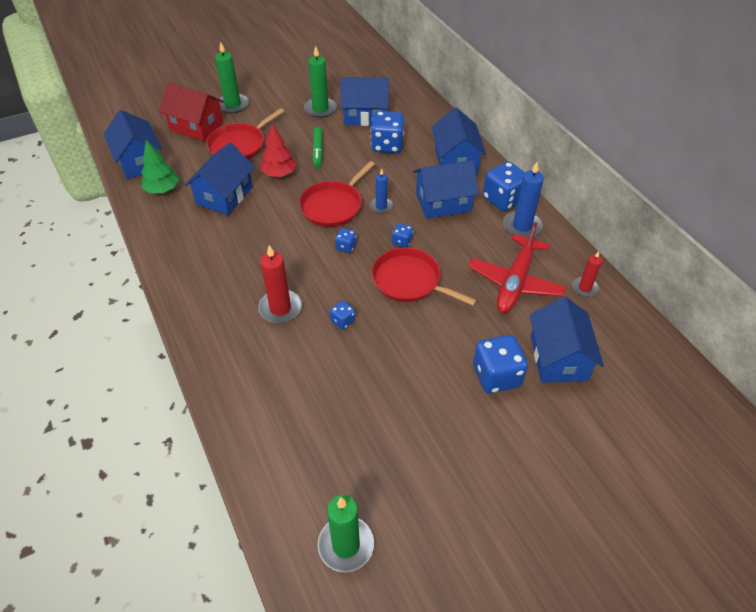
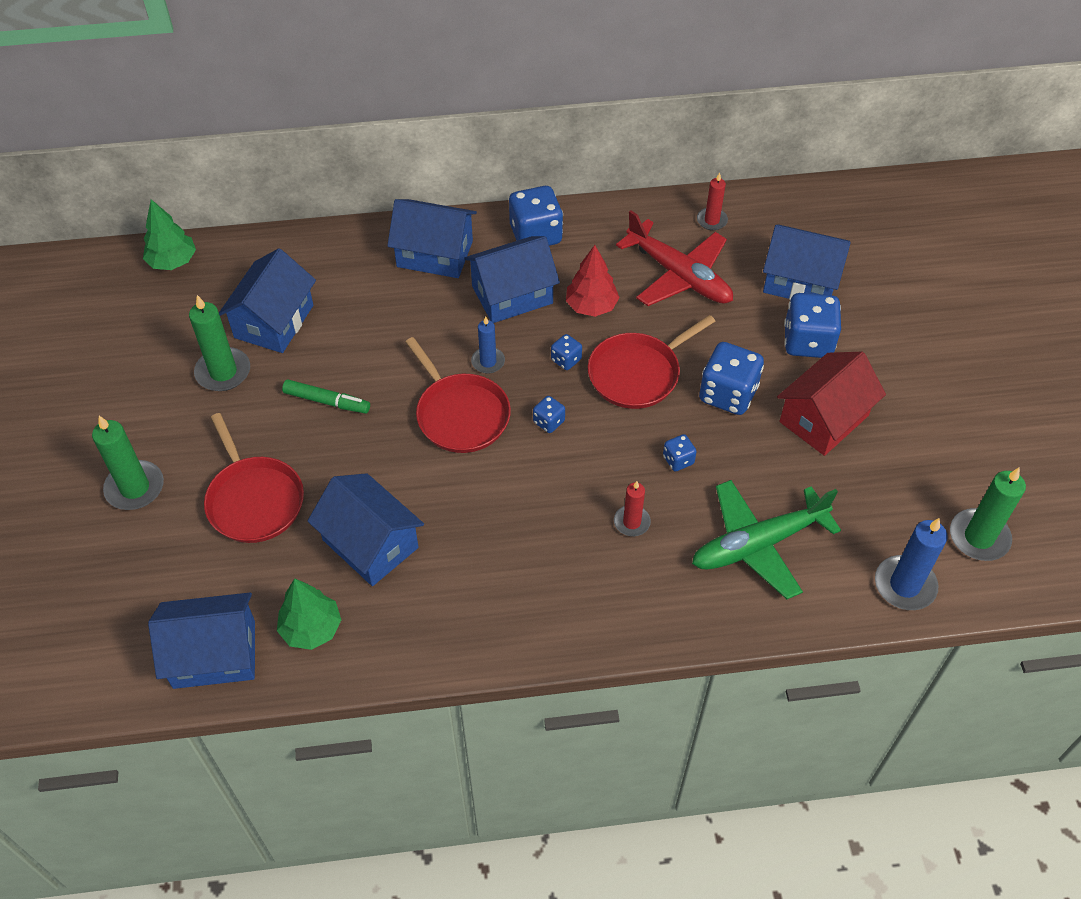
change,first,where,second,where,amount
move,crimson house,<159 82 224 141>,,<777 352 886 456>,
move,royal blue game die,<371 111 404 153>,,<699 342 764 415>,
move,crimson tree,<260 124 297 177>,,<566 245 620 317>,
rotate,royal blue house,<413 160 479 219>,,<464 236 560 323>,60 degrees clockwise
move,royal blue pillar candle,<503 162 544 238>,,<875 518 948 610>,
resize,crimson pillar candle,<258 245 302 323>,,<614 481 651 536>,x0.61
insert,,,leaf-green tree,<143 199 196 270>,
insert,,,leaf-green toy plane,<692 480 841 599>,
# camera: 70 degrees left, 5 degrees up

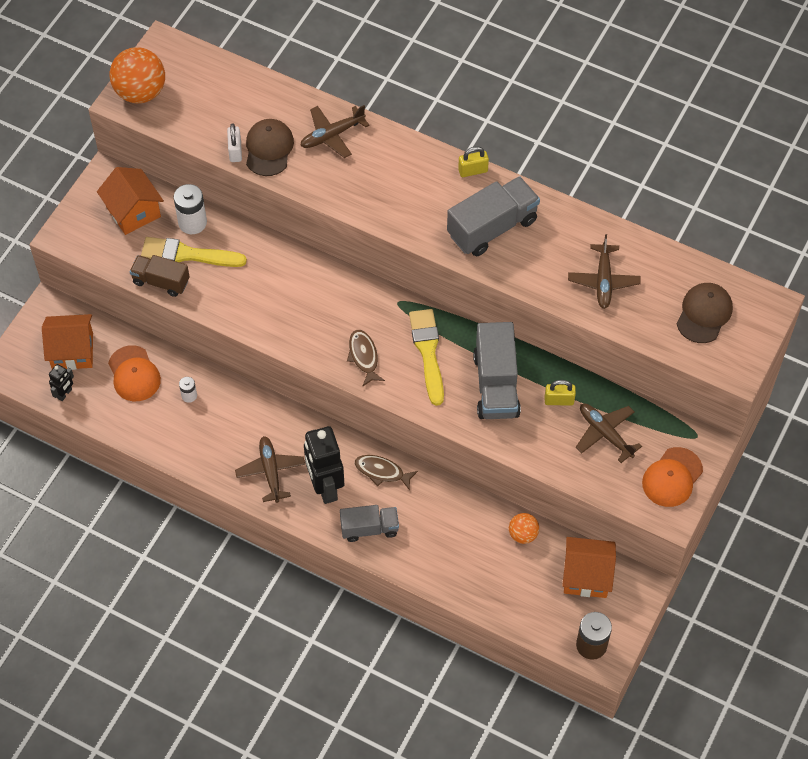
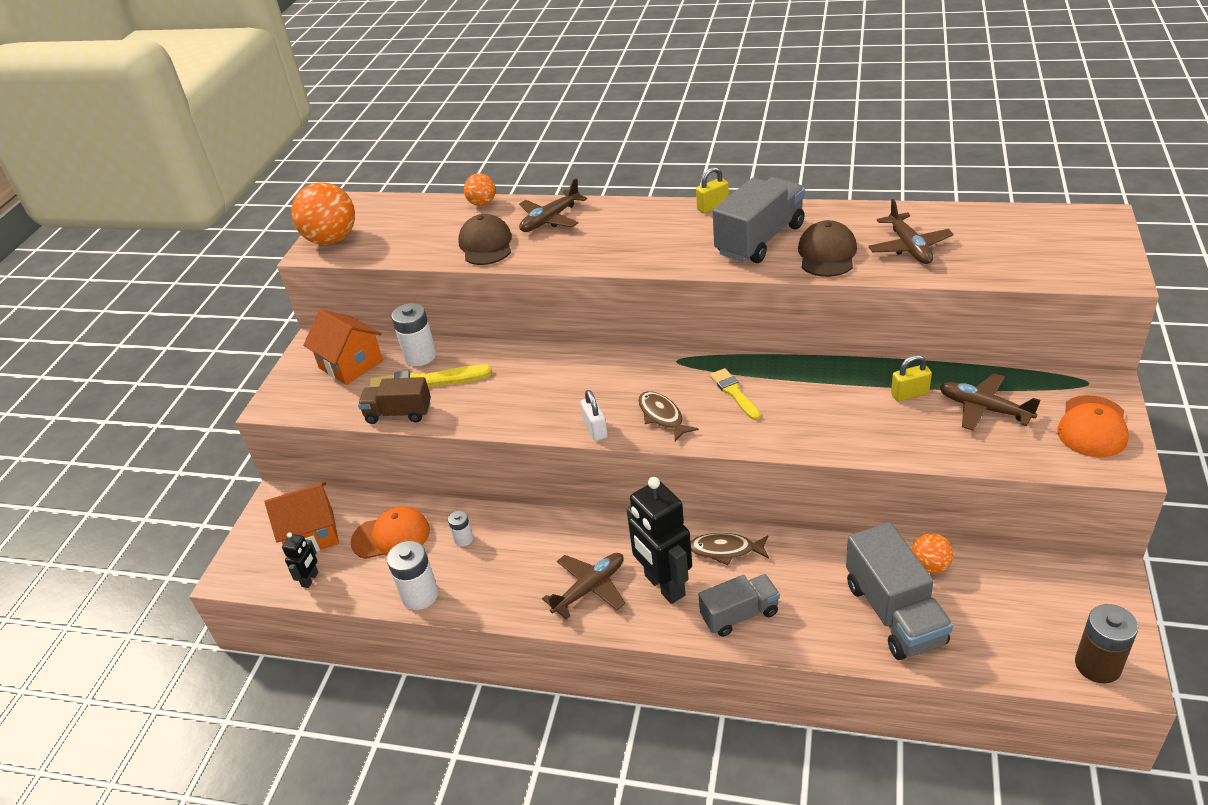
change,first,where,second,where,amount
move,snow-white small lock,<227 124 242 162>,,<580 390 608 441>,
move,dark brown peaked cap,<677 283 733 343>,,<798 220 857 277>,
resize,bright yellow paintbrush,<409 309 444 406>,,<710 368 761 420>,x0.62
move,gray toy truck,<473 322 521 419>,,<846 522 953 660>,
rotate,orange-coloured peaked cap,<108 345 161 401>,,<351 506 430 559>,60 degrees counterclockwise
rotate,dark brown toy plane,<235 436 305 503>,,<542 553 625 619>,75 degrees clockwise
delete,orange-coloured house,<562 537 616 598>,,,
insert,,,orange-coloured play ball,<464 173 496 206>,
insert,,,snow-white power cell,<387 541 438 610>,
# camera: 10 degrees left, 20 degrees down

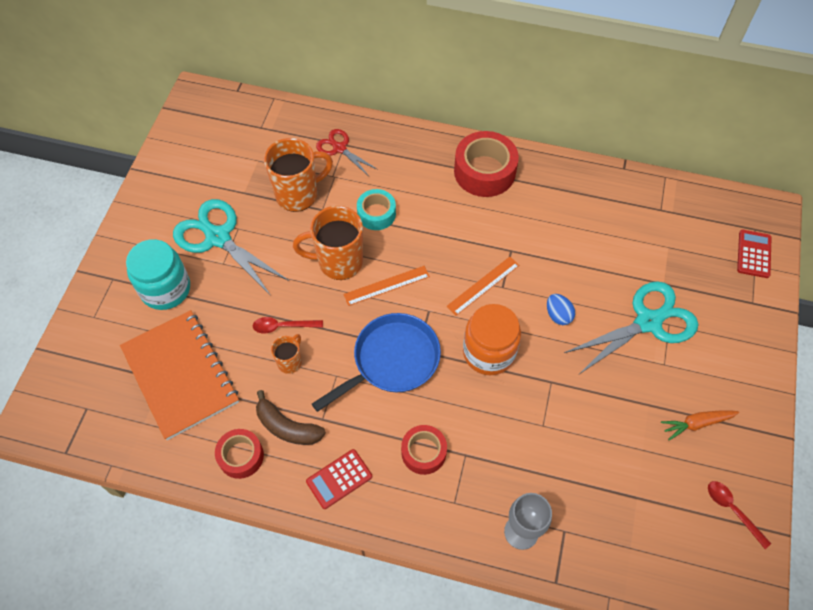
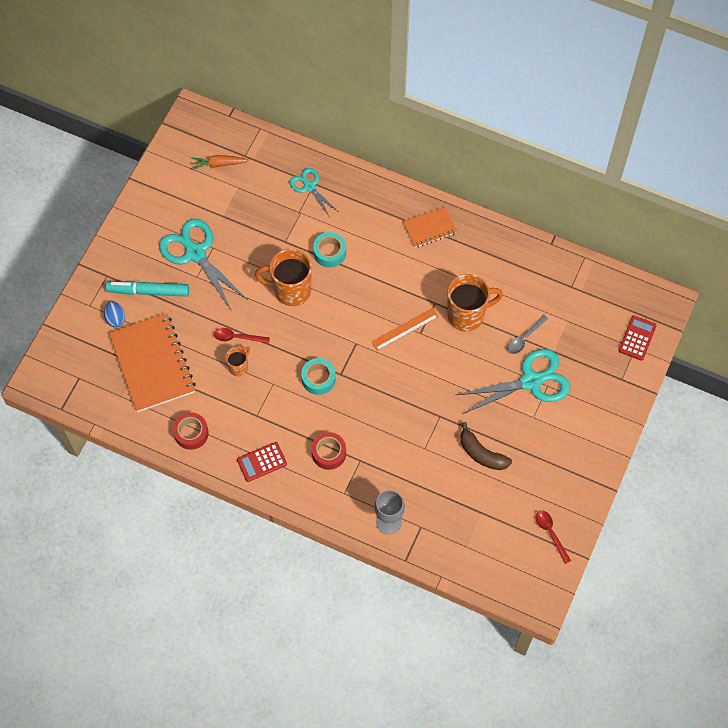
change,first,where,second,where,amount
recolor,crimson scissors,<316 129 378 176>,aqua scissors,<290 168 337 216>,
replace,crimson sticky tape,<454 131 519 197>,orange-coloured notepad,<403 207 457 248>,
move,orange-coloured mug,<264 138 333 212>,,<447 274 503 332>,
replace,aqua preserve jar,<126 239 190 310>,aqua marker pen,<106 281 189 297>,
delete,orange-coloured measuring stick,<343 266 430 306>,,,
move,royal blue egg,<547 294 575 325>,,<104 301 125 327>,
delete,orange-coloured preserve jar,<463 304 521 375>,,,
replace,royal blue frying pan,<312 313 441 412>,aqua sticky tape,<301 358 336 395>,
move,dark brown banana,<256 390 326 445>,,<460 422 512 470>,
move,orange-coloured carrot,<661 410 739 441>,,<191 155 249 170>,
insert,,,gray tablespoon,<507 314 548 354>,
# camera: 10 degrees right, 5 degrees up

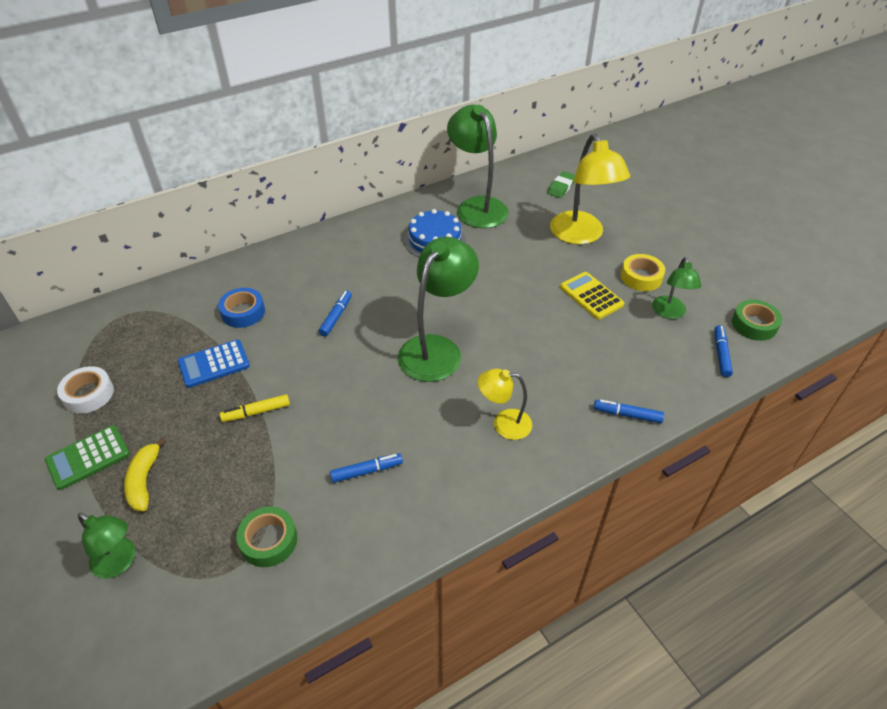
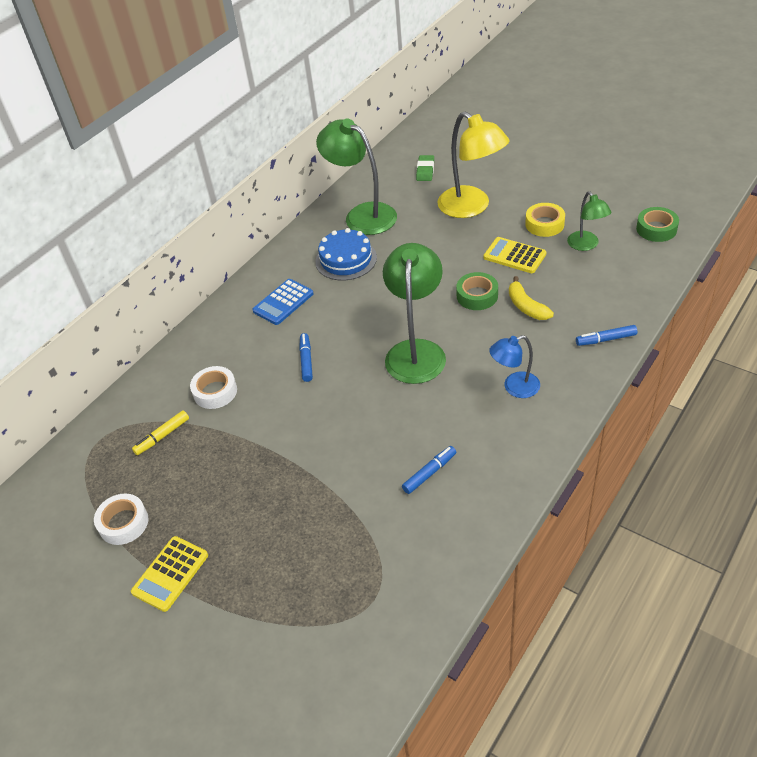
change,first,where,second,where,amount
recolor,royal blue sticky tape,<218 288 265 328>,snow-white sticky tape,<190 366 237 409>,
delete,royal blue marker pen,<714 325 733 377>,,,
move,royal blue pocket calculator,<178 339 250 388>,,<252 279 314 325>,
recolor,bright yellow desk lamp,<478 368 532 440>,royal blue desk lamp,<489 335 540 398>,
move,bright yellow marker pen,<220 394 290 422>,,<132 411 189 455>,
recolor,leaf-green pocket calculator,<45 425 130 490>,bright yellow pocket calculator,<131 536 208 612>,
move,bright yellow banana,<124 437 166 511>,,<509 276 554 320>,
move,leaf-green sticky tape,<236 507 297 567>,,<456 272 498 310>,
delete,leaf-green desk lamp,<78 513 136 579>,,,
# camera: 20 degrees left, 0 degrees up

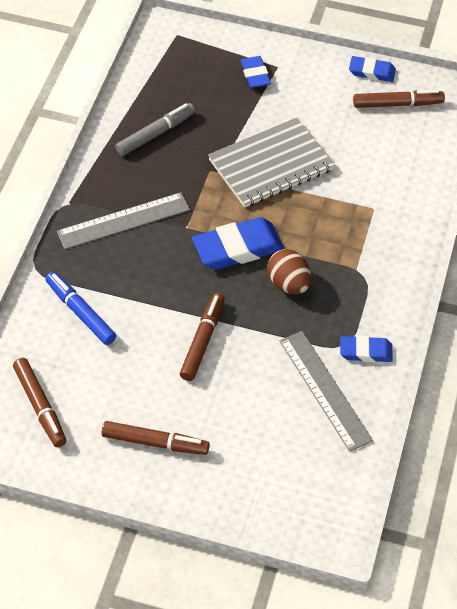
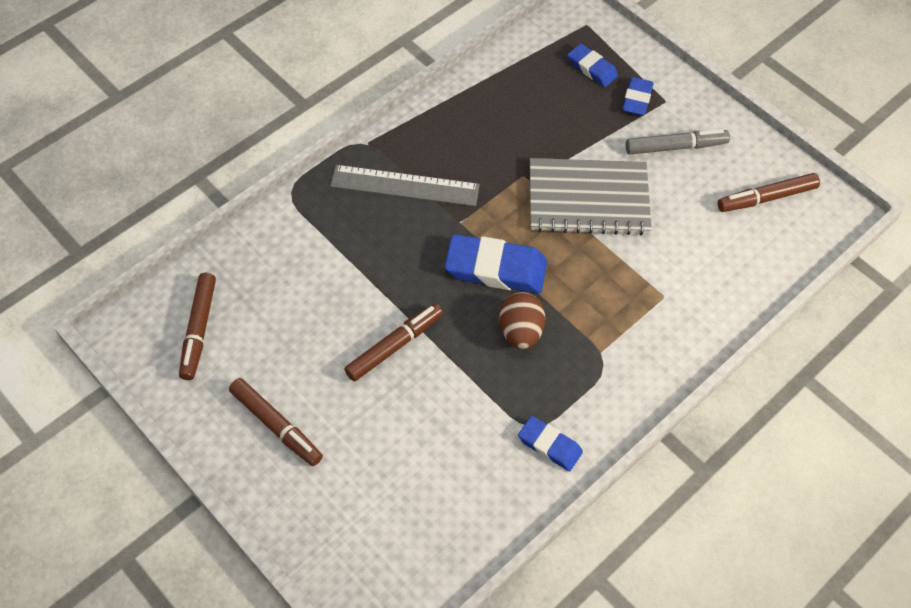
change,first,where,second,where,amount
move,royal blue eraser,<349 56 396 82>,,<568 44 618 87>,
rotate,dark brown marker pen,<353 90 445 108>,,<718 173 820 212>,135 degrees clockwise
move,gray marker pen,<115 103 195 156>,,<626 129 730 155>,
delete,royal blue marker pen,<45 272 116 345>,,,
delete,gray measuring stick,<280 331 373 452>,,,
# camera: 30 degrees right, 5 degrees up

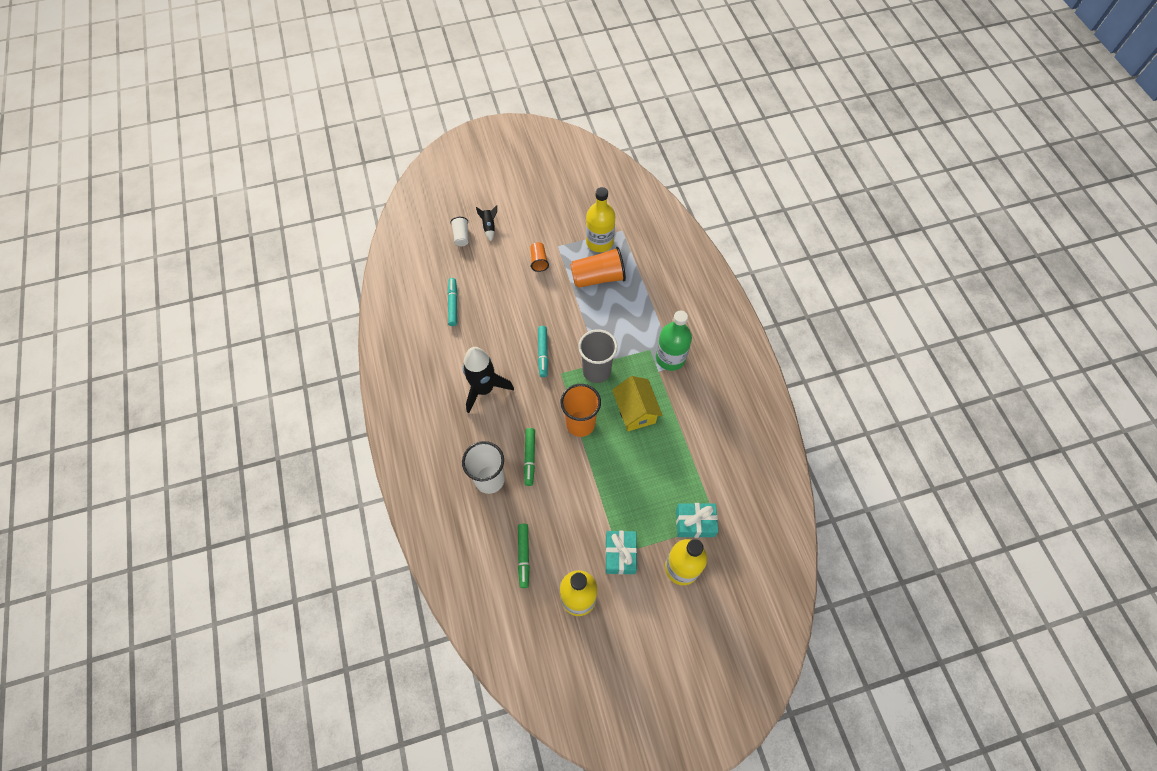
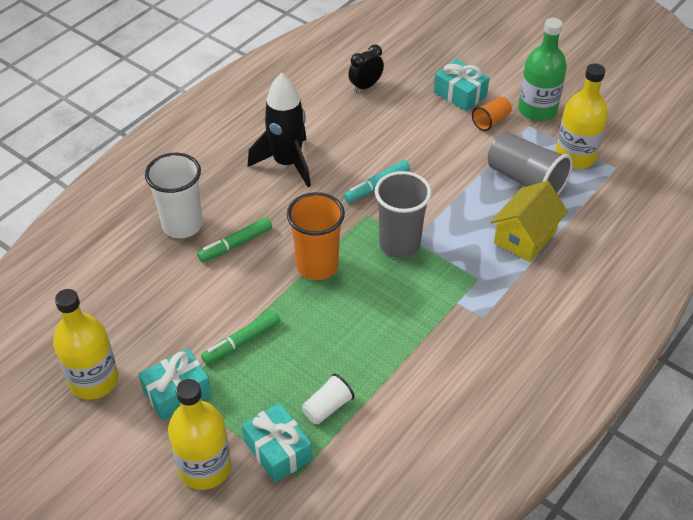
change,first,where,second,where,amount
delete,ebony spaceship,<476 205 497 241>,,,
move,snow-white cup,<450 217 468 246>,,<302 374 354 424>,
recolor,orange-coloured cup,<570 247 626 288>,gray cup,<488 132 573 195>,
replace,aqua marker pen,<448 278 457 326>,ebony clock,<348 45 384 92>,
move,leaf-green drink bottle,<656 311 692 371>,,<518 18 567 121>,
move,bright yellow house,<612 376 663 431>,,<491 181 568 262>,
move,leaf-green marker pen,<518 524 530 588>,,<201 310 281 365>,
insert,,,aqua wrapped gift,<434 59 489 111>,
# camera: 55 degrees right, 15 degrees down

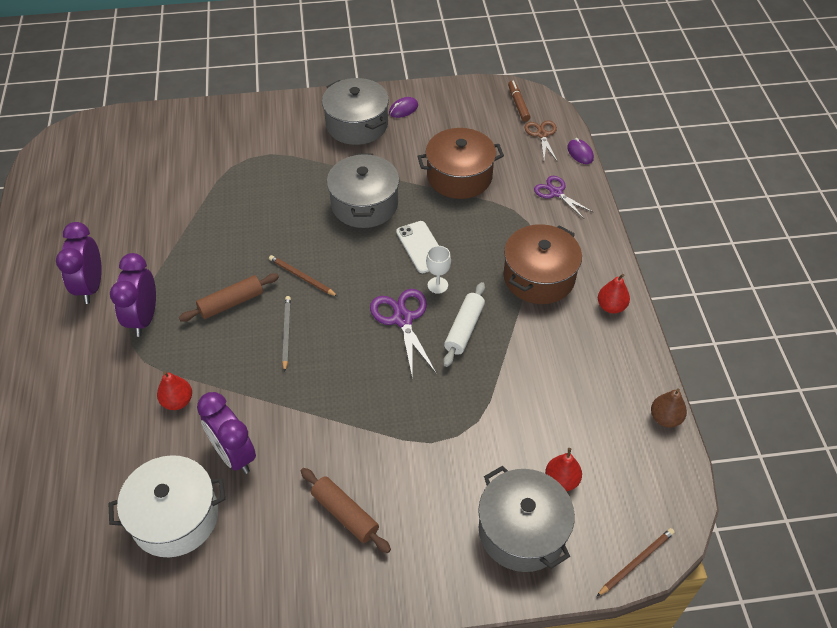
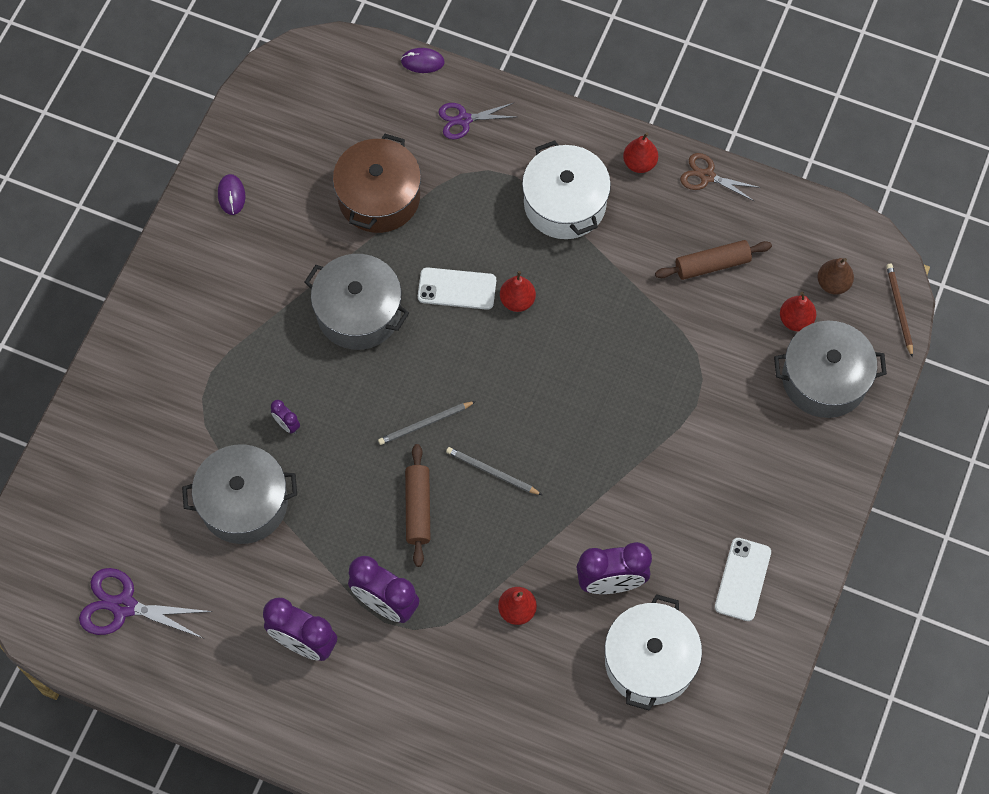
change,first,where,second,where,amount
move,gray stockpot,<322 78 389 145>,,<182 444 297 544>,
delete,dark brown marker pen,<508 81 530 122>,,,
move,dark brown scissors,<524 120 558 162>,,<680 153 761 202>,
recolor,dark brown stockpot,<503 224 582 304>,snow-white stockpot,<522 141 611 239>,
replace,snow-white chalice,<426 246 451 294>,crimson pear fruit,<500 271 536 312>,
recolor,dark brown wooden pencil,<269 255 337 296>,gray wooden pencil,<378 401 476 445>,
delete,snow-white dough roller,<443 282 485 367>,,,
move,violet scissors,<370 289 436 375>,,<79 568 212 638>,
move,dark brown pear fruit,<651 388 687 428>,,<817 258 854 295>,
move,dark brown dough roller,<301 468 391 553>,,<655 240 772 280>,
insert,,,violet clock,<271 400 300 434>,
insert,,,snow-white phone,<715 538 771 621>,
# camera: 60 degrees left, 15 degrees up

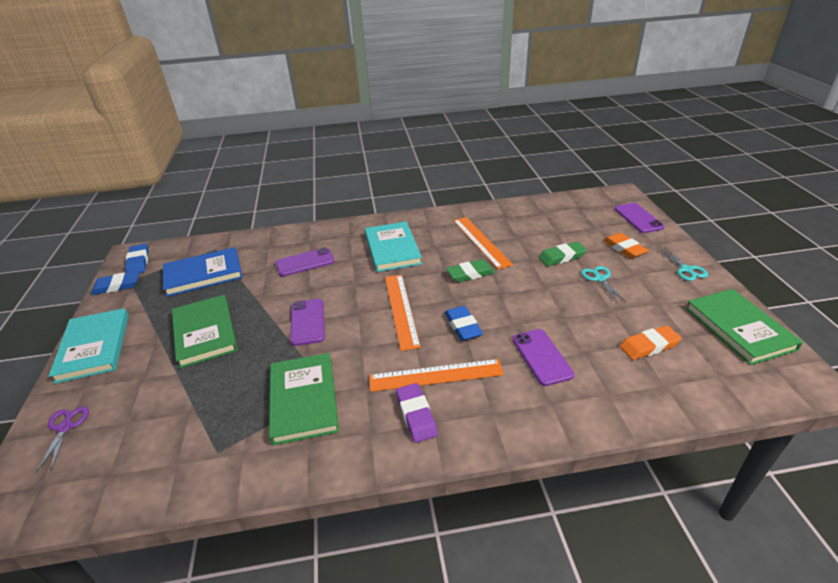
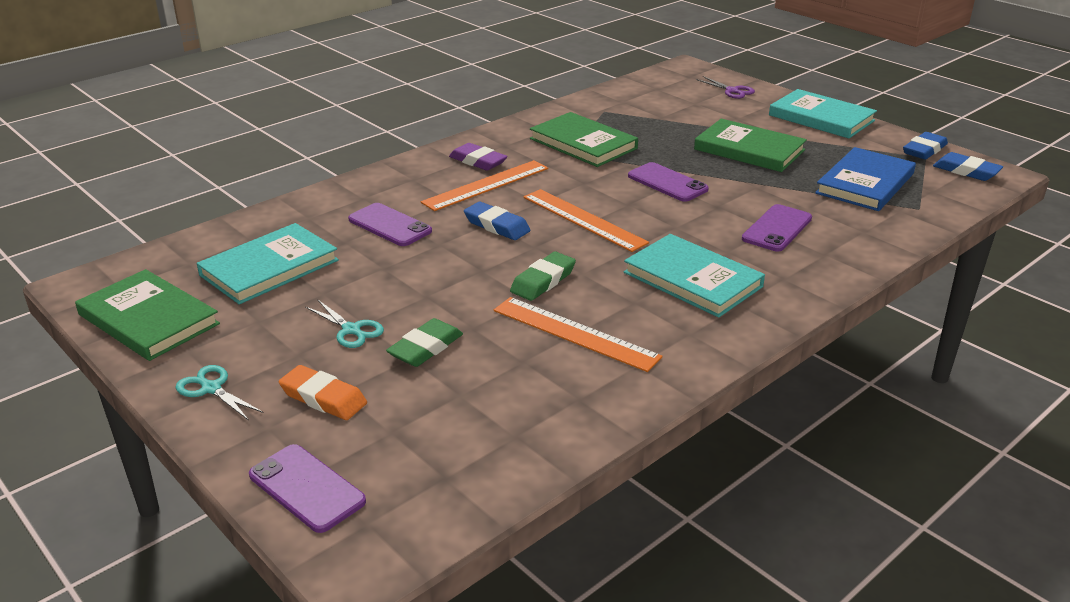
change,first,where,second,where,amount
replace,orange-coloured eraser,<620 326 682 360>,aqua hardcover,<197 223 339 304>,
# camera: 145 degrees right, 5 degrees down

